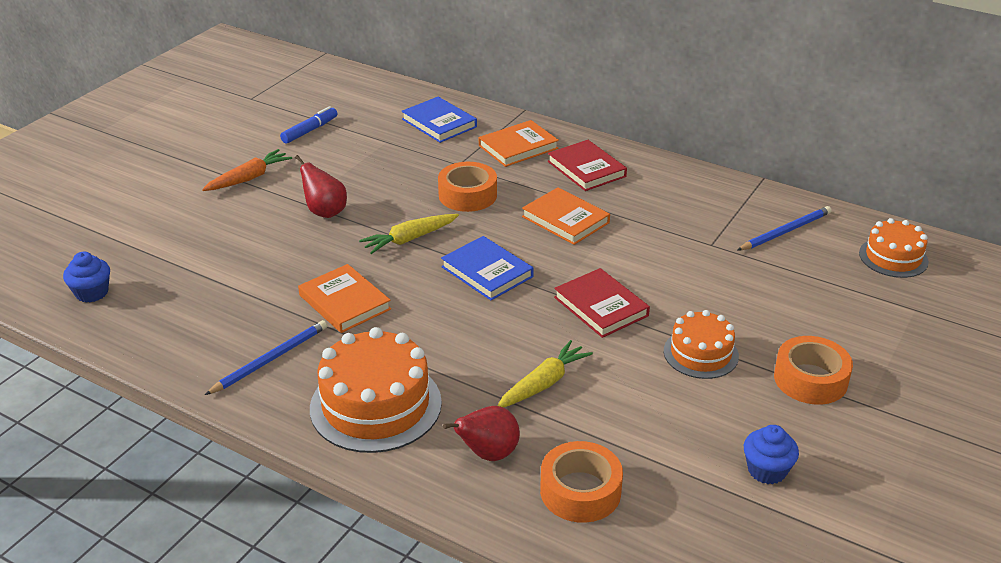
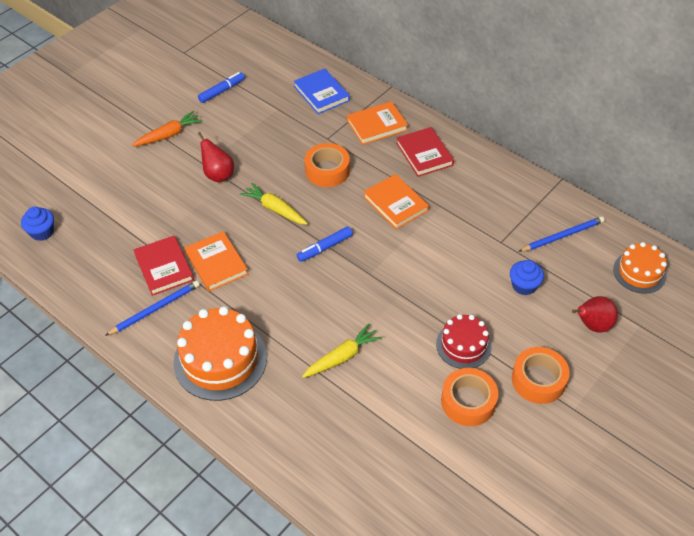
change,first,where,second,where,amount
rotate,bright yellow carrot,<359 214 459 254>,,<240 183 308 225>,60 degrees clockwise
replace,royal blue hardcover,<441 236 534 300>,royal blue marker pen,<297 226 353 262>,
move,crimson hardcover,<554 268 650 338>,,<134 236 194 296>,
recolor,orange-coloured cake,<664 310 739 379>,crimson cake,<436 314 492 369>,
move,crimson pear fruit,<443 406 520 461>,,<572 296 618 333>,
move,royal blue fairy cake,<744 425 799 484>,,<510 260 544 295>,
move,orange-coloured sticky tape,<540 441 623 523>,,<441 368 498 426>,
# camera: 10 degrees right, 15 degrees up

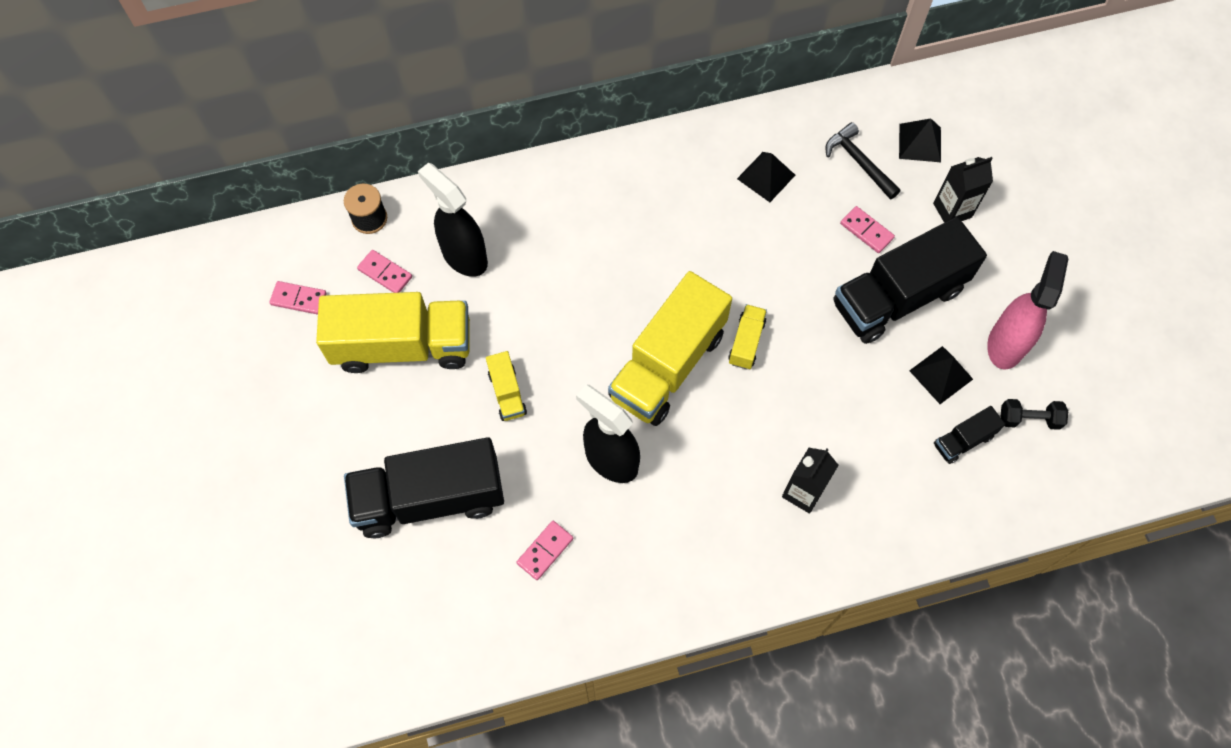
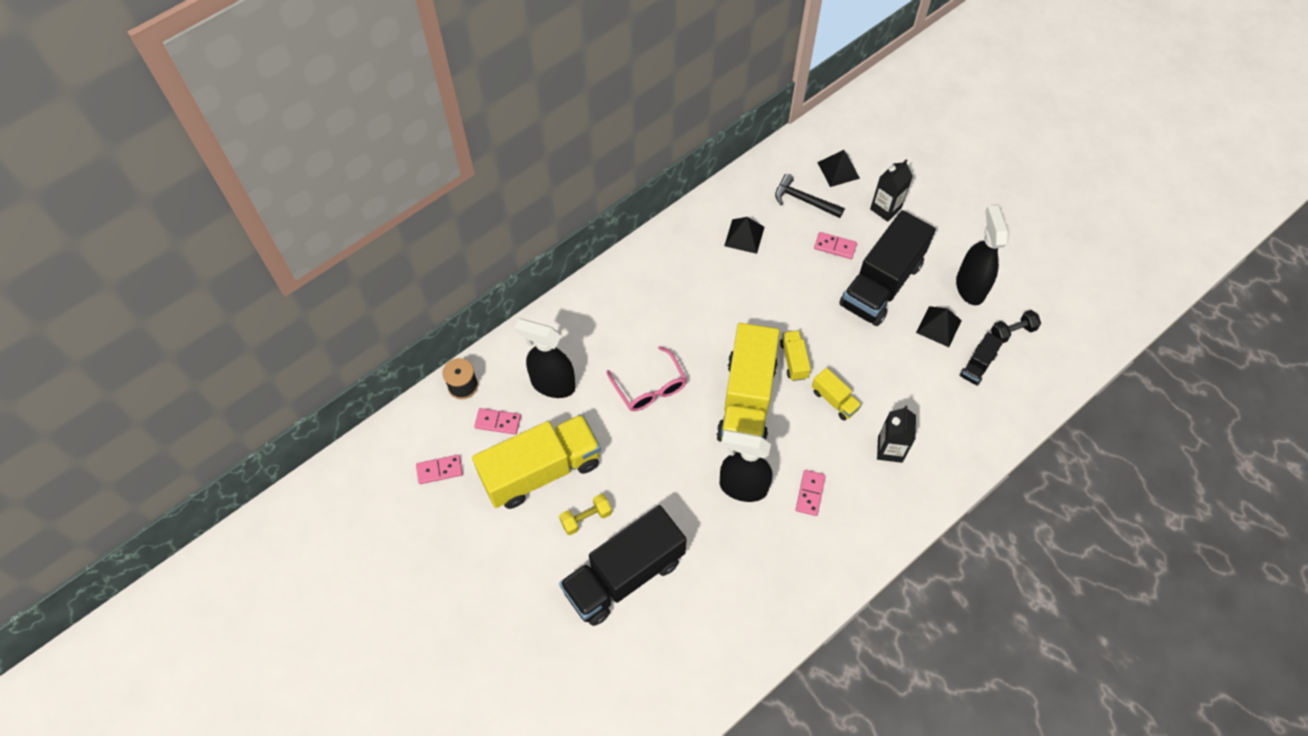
change,first,where,second,where,amount
recolor,pink spray cleaner,<987 251 1068 369>,ebony spray cleaner,<956 205 1009 305>,
move,bright yellow toy truck,<486 351 527 421>,,<812 368 862 421>,
move,pink domino,<516 521 573 580>,,<796 470 826 516>,
insert,,,pink eyeglasses,<607 346 687 411>,
insert,,,bright yellow hand weight,<559 494 612 535>,
# camera: 25 degrees left, 5 degrees down

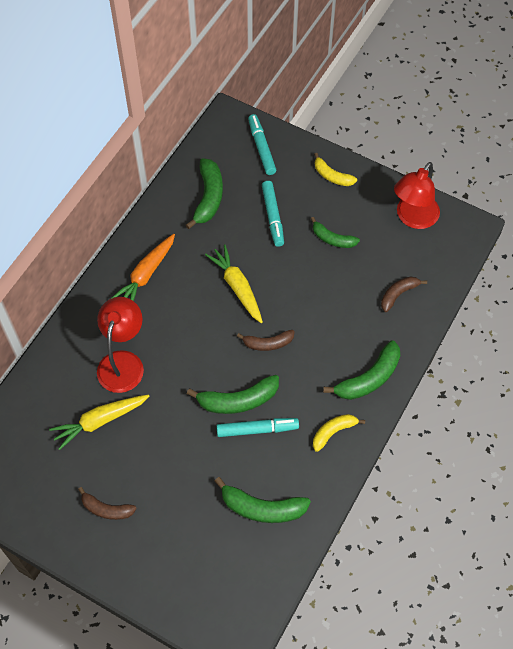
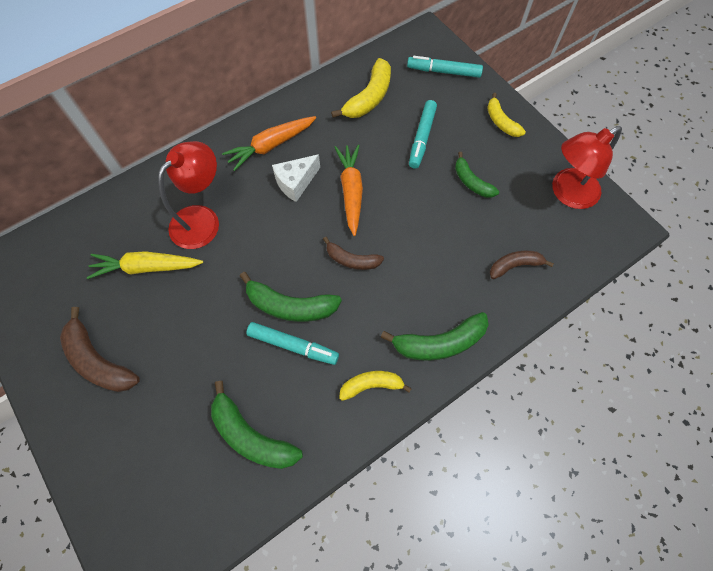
change,first,where,second,where,amount
rotate,aqua marker pen,<248 114 276 175>,,<407 56 483 78>,90 degrees counterclockwise
recolor,leaf-green banana,<186 158 223 229>,bright yellow banana,<331 58 391 118>,
recolor,bright yellow carrot,<205 244 263 323>,orange-coloured carrot,<334 144 363 236>,
resize,dark brown banana,<78 487 137 520>,,<60 307 140 392>,x1.57
insert,,,snow-white cheese wedge,<272 154 320 202>,
# camera: 25 degrees right, 5 degrees up

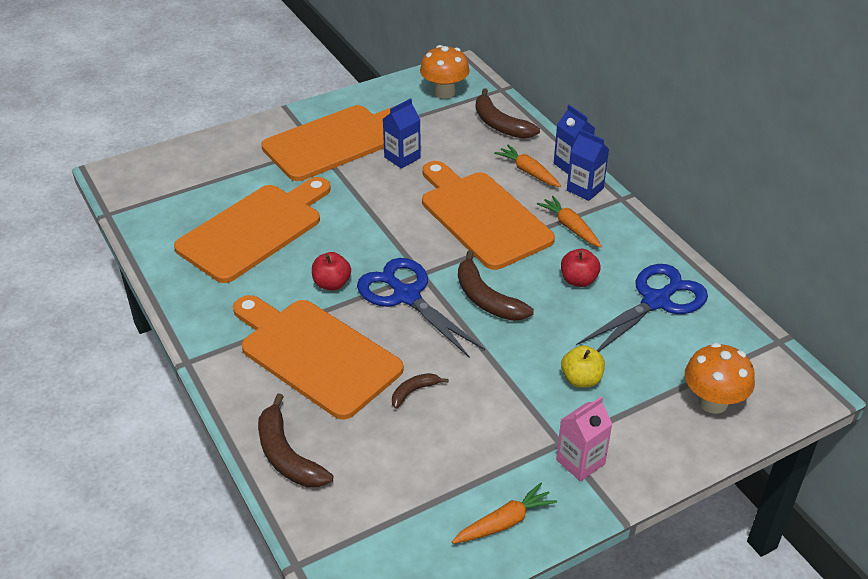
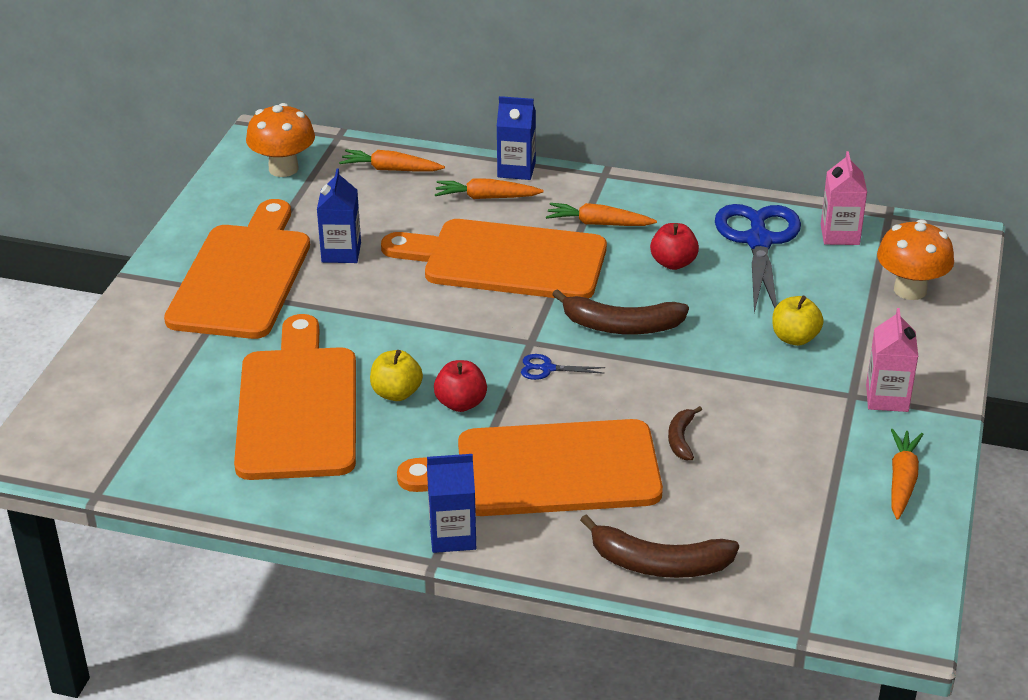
change,first,where,second,where,amount
replace,dark brown banana,<476 88 540 139>,orange-coloured carrot,<339 149 445 171>,
move,royal blue juice carton,<567 129 609 201>,,<427 454 476 553>,
resize,royal blue scissors,<357 258 485 358>,,<521 354 605 380>,x0.41
insert,,,pink juice carton,<821 151 867 245>,
insert,,,bright yellow toy apple,<370 350 423 401>,
# camera: 45 degrees left, 5 degrees down

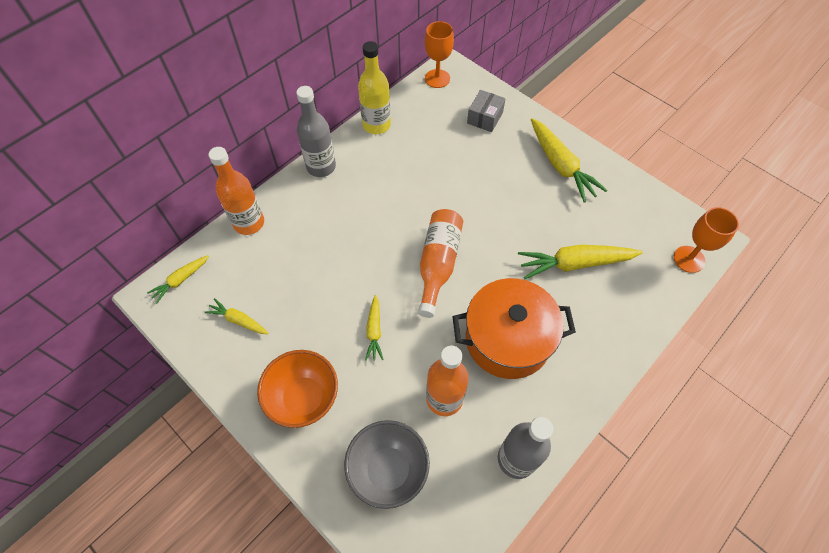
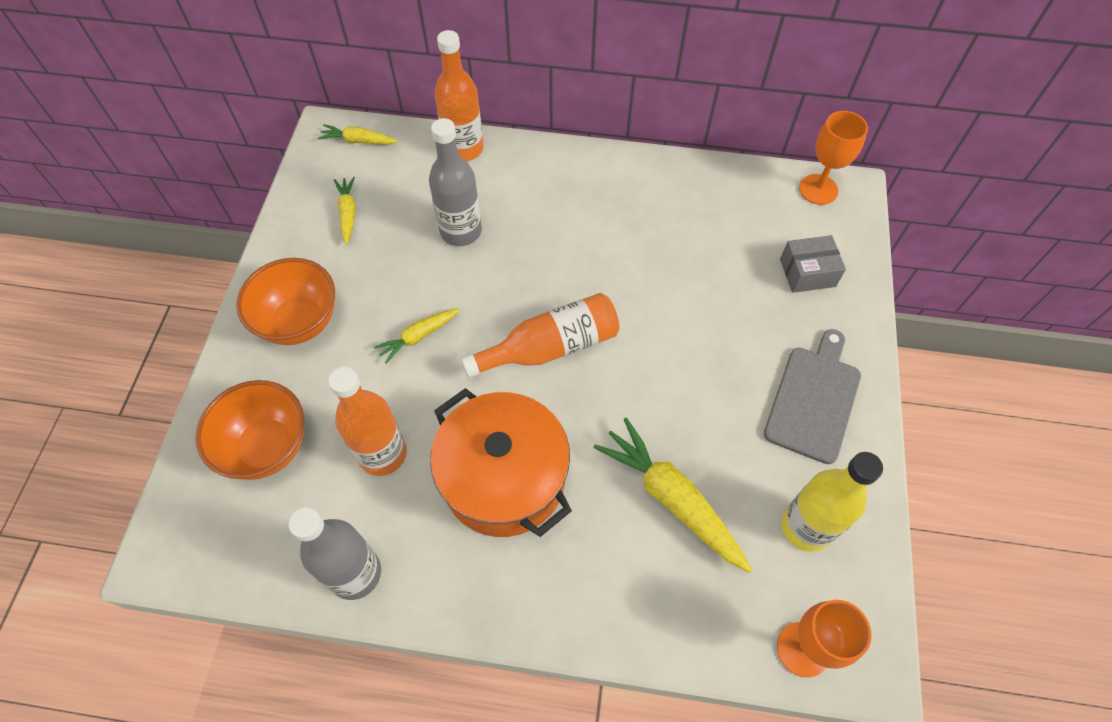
change,first,where,second,where,amount
move,bright yellow drink bottle,<358 41 391 134>,,<781 452 883 552>,
move,gray drink bottle,<296 86 336 177>,,<429 118 482 246>,
replace,bright yellow carrot,<531 118 608 202>,gray bread board,<764 329 861 464>,
recolor,gray serving bowl,<344 420 430 509>,orange-coloured serving bowl,<195 380 304 480>,
# camera: 55 degrees right, 0 degrees up

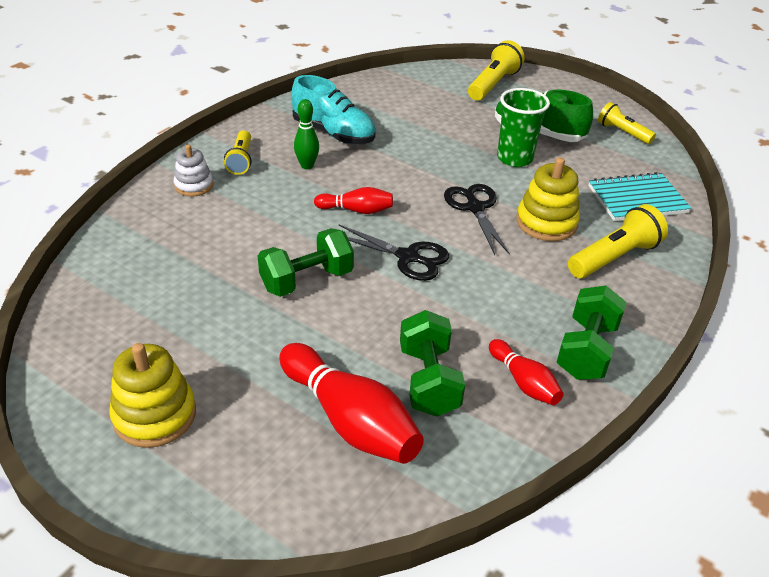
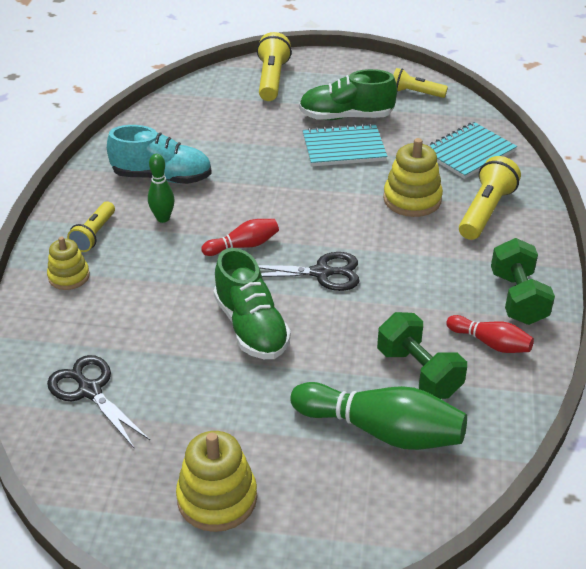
change,first,where,second,where,amount
replace,leaf-green cup,<497 88 550 167>,aqua notepad,<303 123 387 166>,
rotate,bright yellow flashlight,<224 130 251 175>,,<67 201 115 252>,45 degrees clockwise
recolor,snow-white stacking toy,<174 145 213 197>,bright yellow stacking toy,<47 237 90 290>,
move,ebony scissors,<444 184 510 255>,,<47 355 150 449>,
replace,leaf-green hand weight,<258 228 354 297>,leaf-green lace-up shoe,<214 248 291 359>,
recolor,crimson bowling pin,<279 343 424 464>,leaf-green bowling pin,<290 382 467 450>,
# camera: 25 degrees left, 0 degrees up

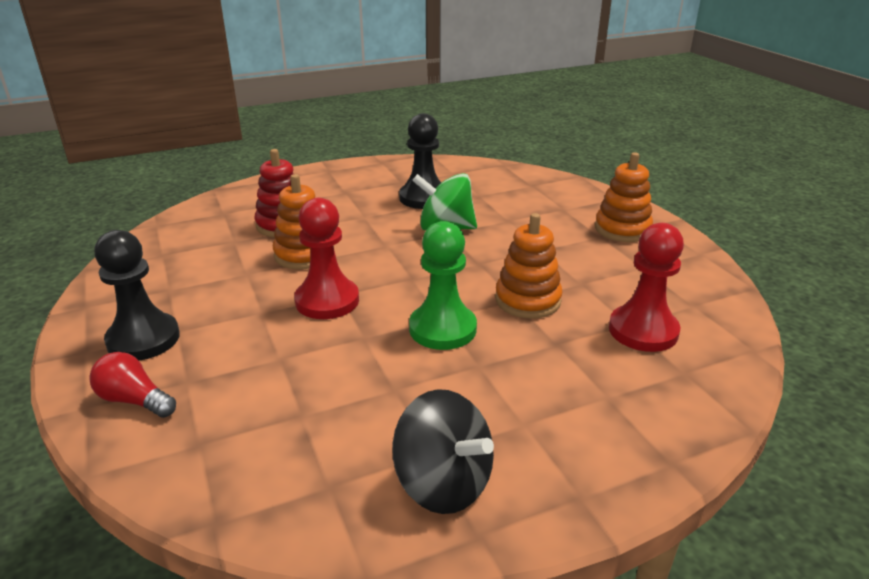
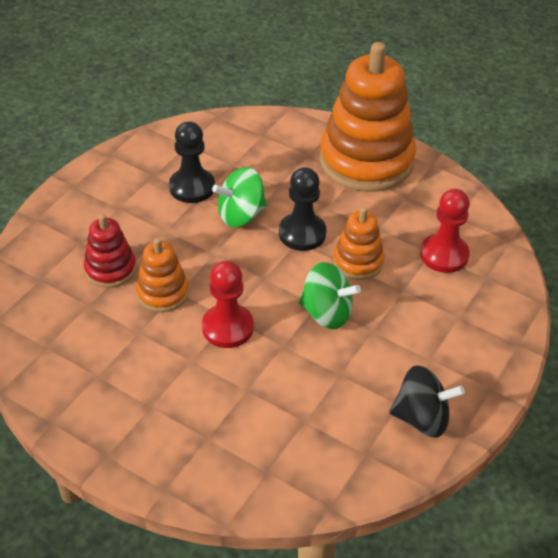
change,first,where,second,where,amount
resize,orange-coloured stacking toy,<595 152 653 242>,,<320 42 416 192>,x2.06
replace,leaf-green pawn,<409 221 477 350>,leaf-green toy top,<299 262 361 329>,
move,ebony pawn,<94 230 180 360>,,<279 167 326 251>,
delete,crimson light bulb,<89 352 176 418>,,,
# camera: 35 degrees left, 15 degrees up

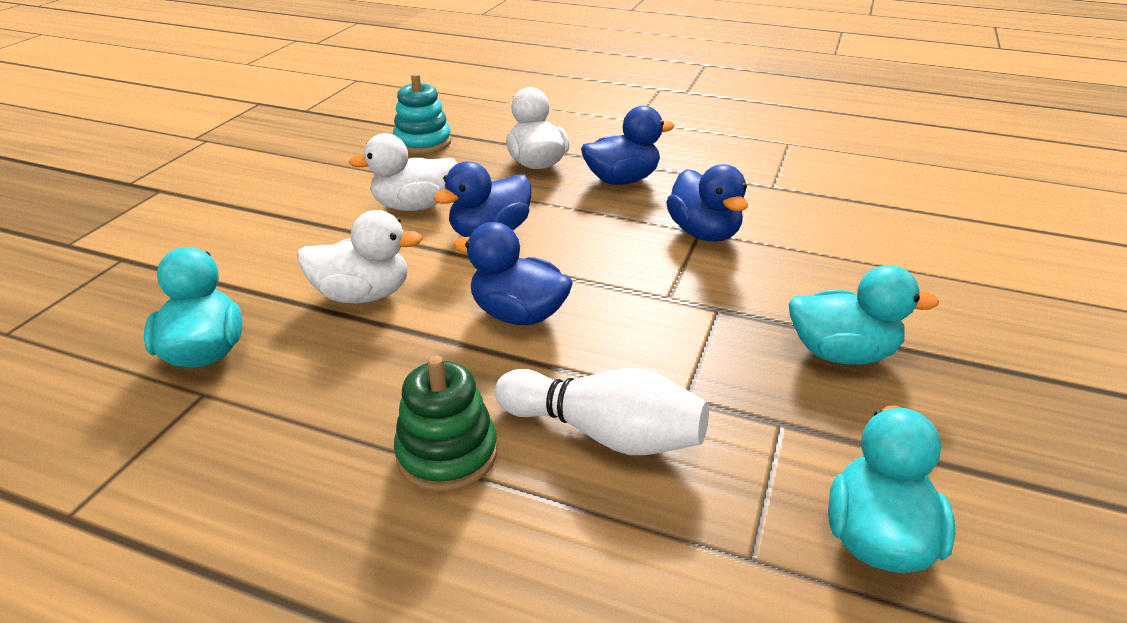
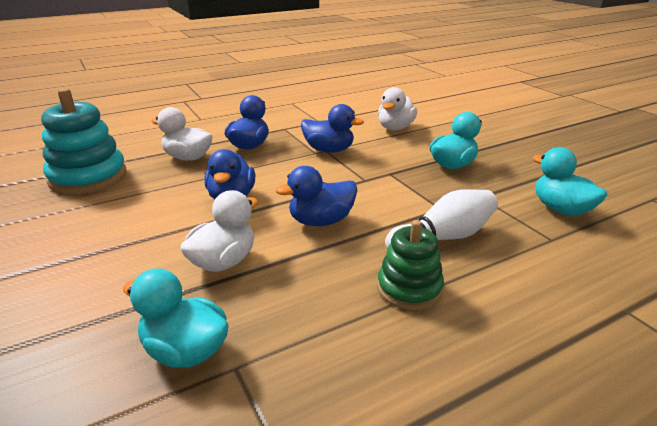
change,first,where,second,where,amount
resize,aqua stacking toy,<393 73 451 154>,,<41 88 127 195>,x1.60
move,snow-white toy duck,<348 133 457 211>,,<378 87 417 130>,
# camera: 50 degrees left, 5 degrees down

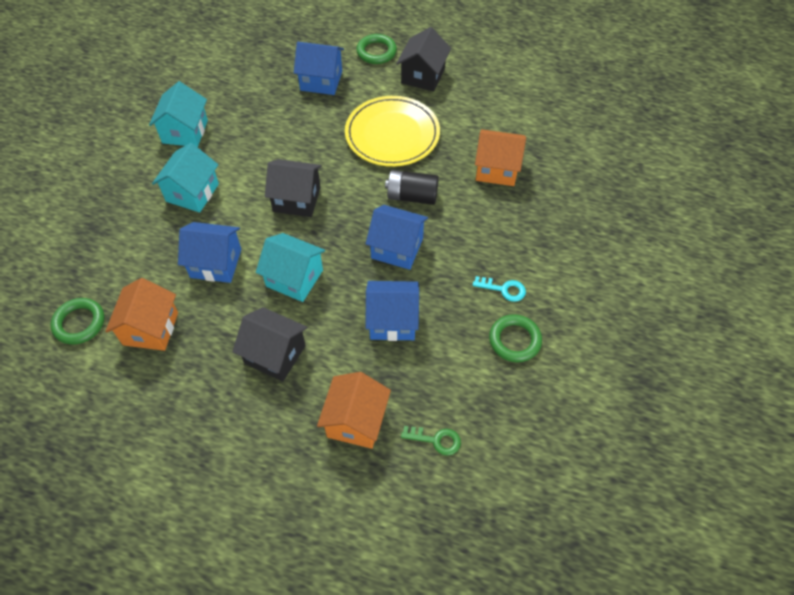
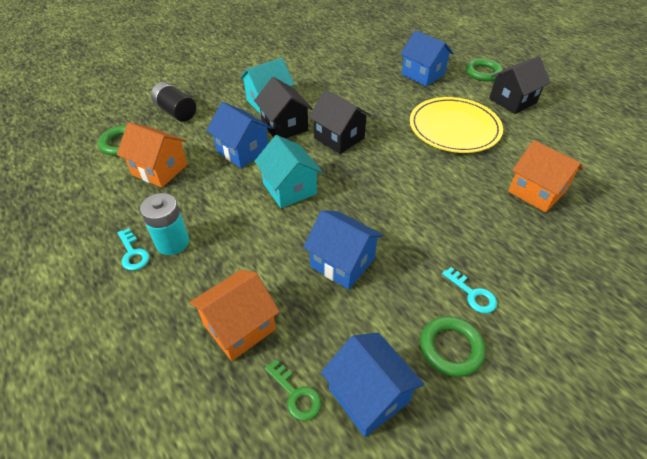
change,first,where,second,where,amount
delete,aqua house,<149 81 208 147>,,,
move,ebony power cell,<385 170 439 205>,,<151 82 196 122>,
move,royal blue house,<366 205 428 270>,,<321 332 424 437>,
rotate,orange-coloured house,<105 278 178 351>,,<117 122 187 188>,75 degrees clockwise
move,ebony house,<232 307 308 382>,,<254 77 313 138>,
insert,,,aqua power cell,<140 193 189 255>,
insert,,,aqua latchkey,<118 228 150 271>,
# camera: 35 degrees right, 10 degrees down

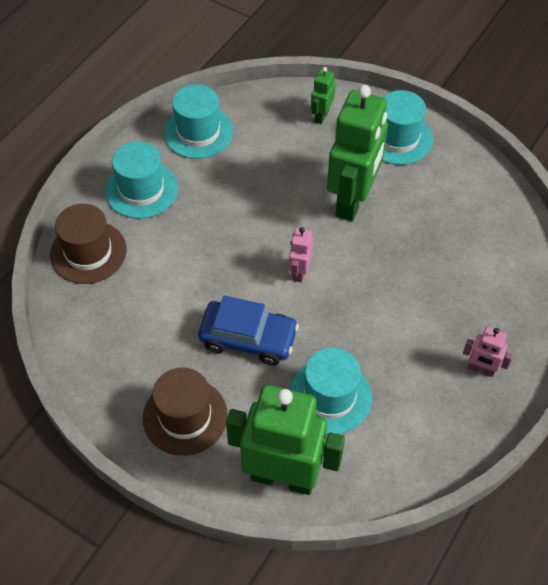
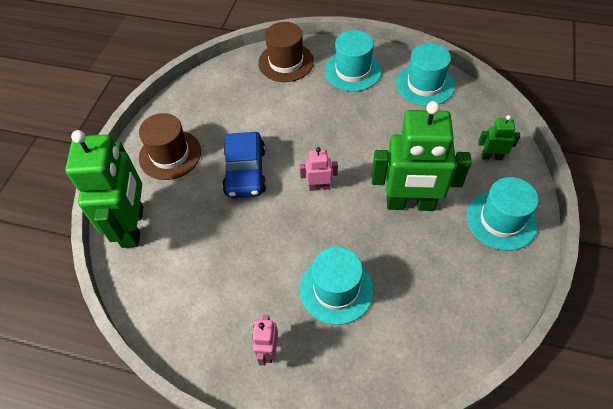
change,first,where,second,where,amount
move,aqua hat,<289 348 372 435>,,<300 247 374 325>,
# camera: 75 degrees right, 0 degrees up

